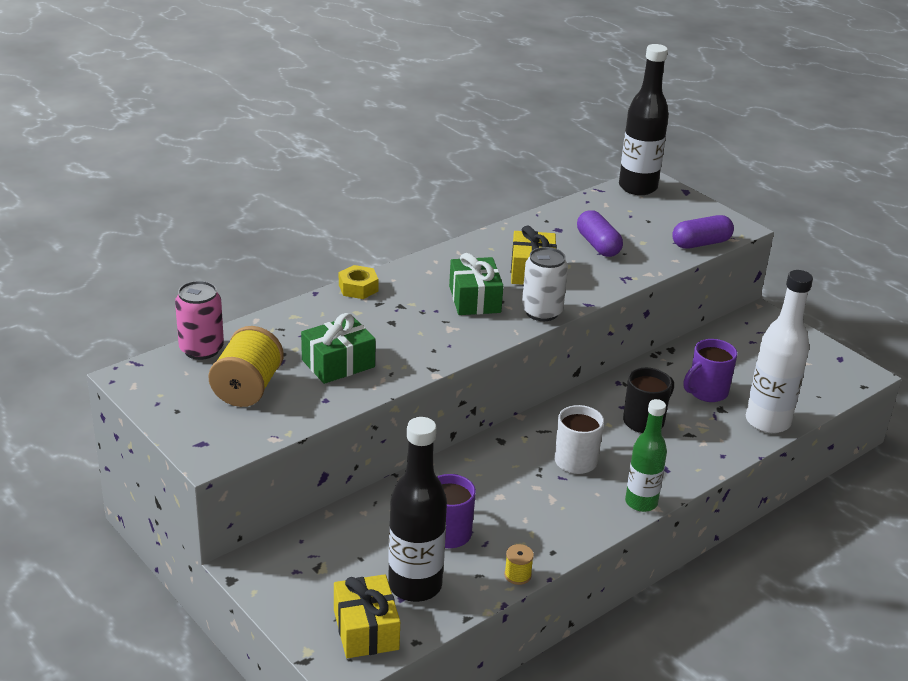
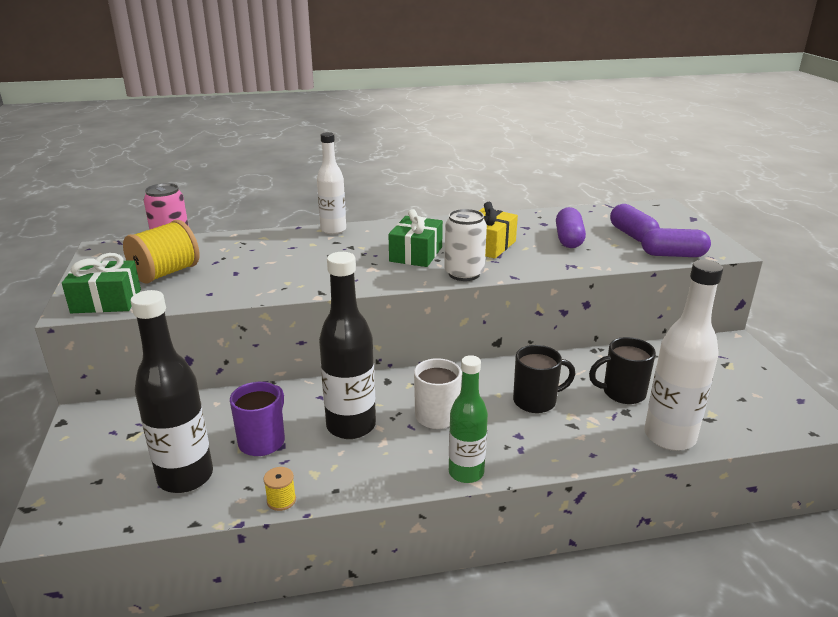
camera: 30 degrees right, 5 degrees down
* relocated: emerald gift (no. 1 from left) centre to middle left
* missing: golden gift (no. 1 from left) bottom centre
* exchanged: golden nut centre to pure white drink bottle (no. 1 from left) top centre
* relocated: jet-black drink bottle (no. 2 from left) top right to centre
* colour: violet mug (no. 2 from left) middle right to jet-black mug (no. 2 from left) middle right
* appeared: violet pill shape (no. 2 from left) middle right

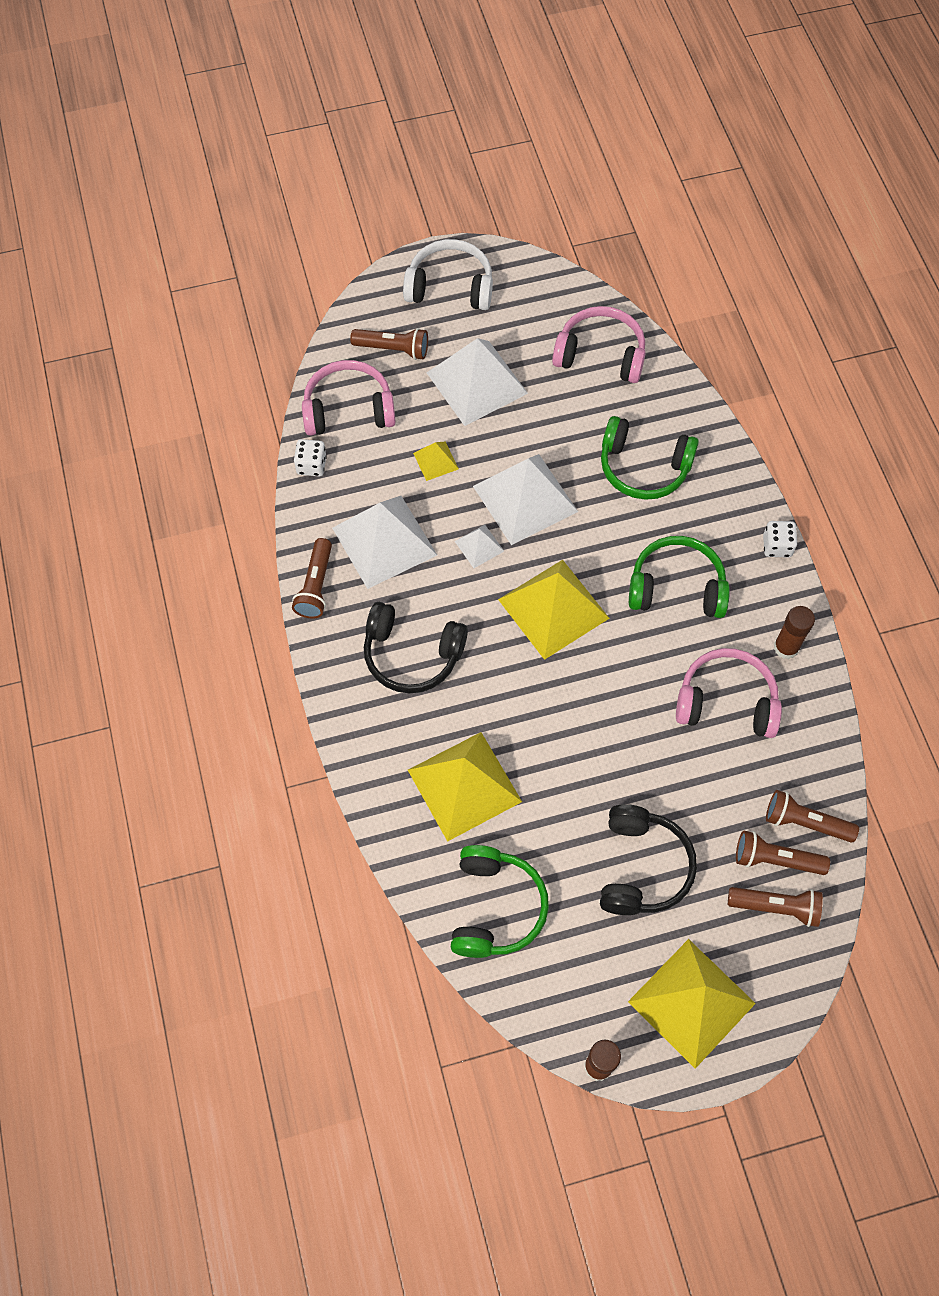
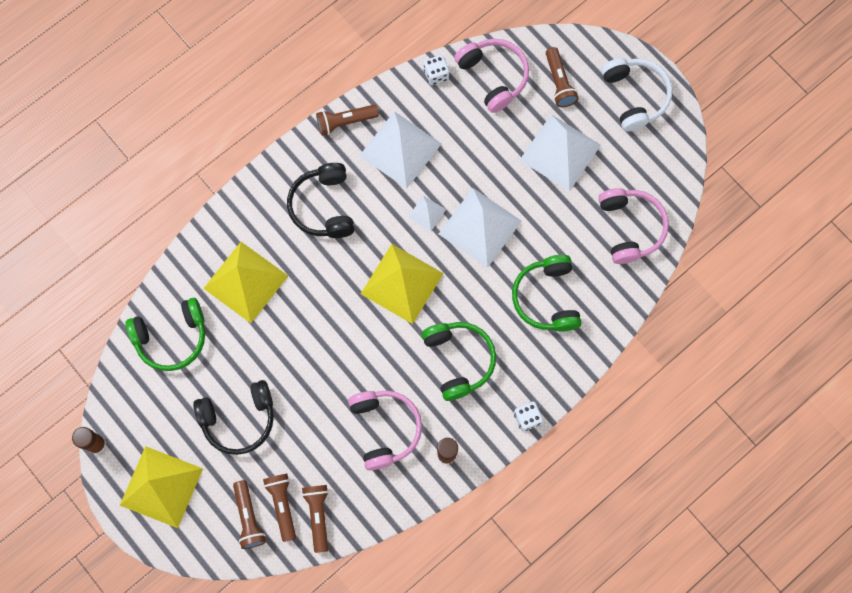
camera: 65 degrees right, 10 degrees up
* missing: golden pyramid (no. 1 from left) centre

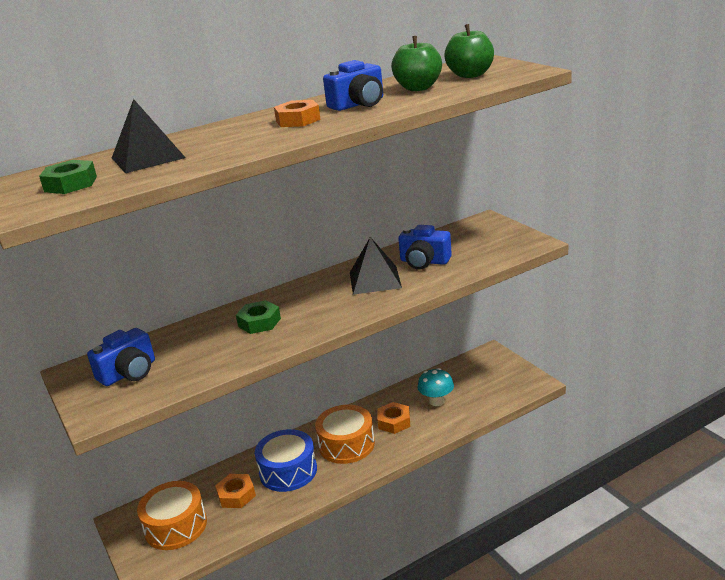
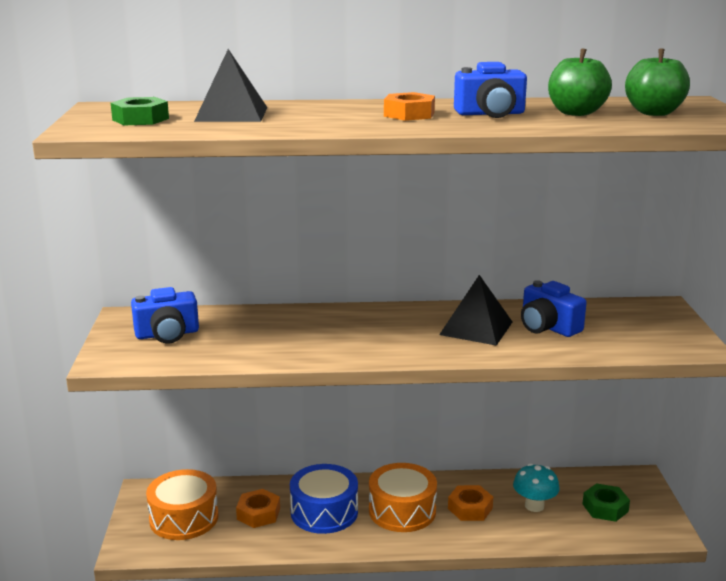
camera: 25 degrees right, 5 degrees down
* relocated: emerald nut (no. 2 from left) centre to bottom right

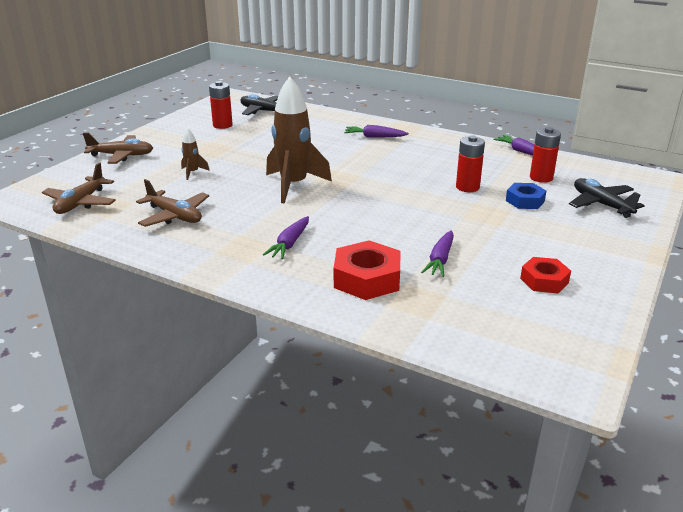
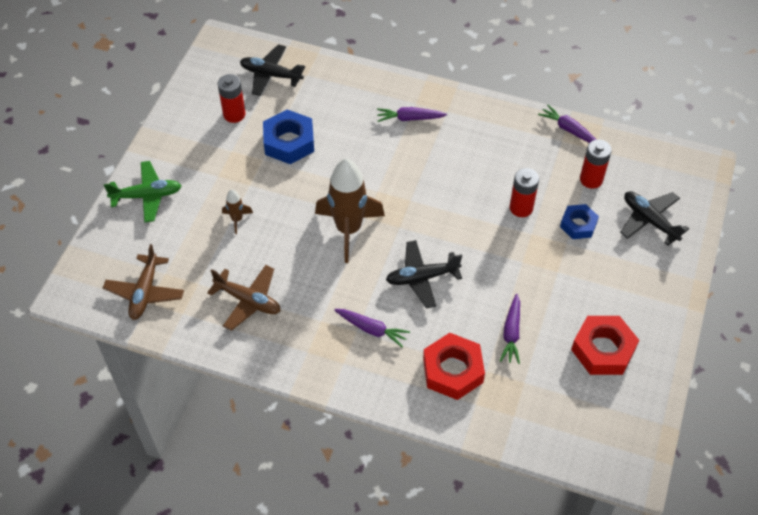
camera: 10 degrees left, 25 degrees up
* colour: brown aeroplane (no. 2 from left) top left to emerald aeroplane middle left
* spun: violet root vegetable (no. 1 from left) centre = centre 75 degrees counterclockwise
* size: scarlet nut (no. 2 from left) middle right = bottom right x1.58
* appeared: cobalt nut (no. 1 from left) top centre
* appeared: jet-black aeroplane (no. 2 from left) centre

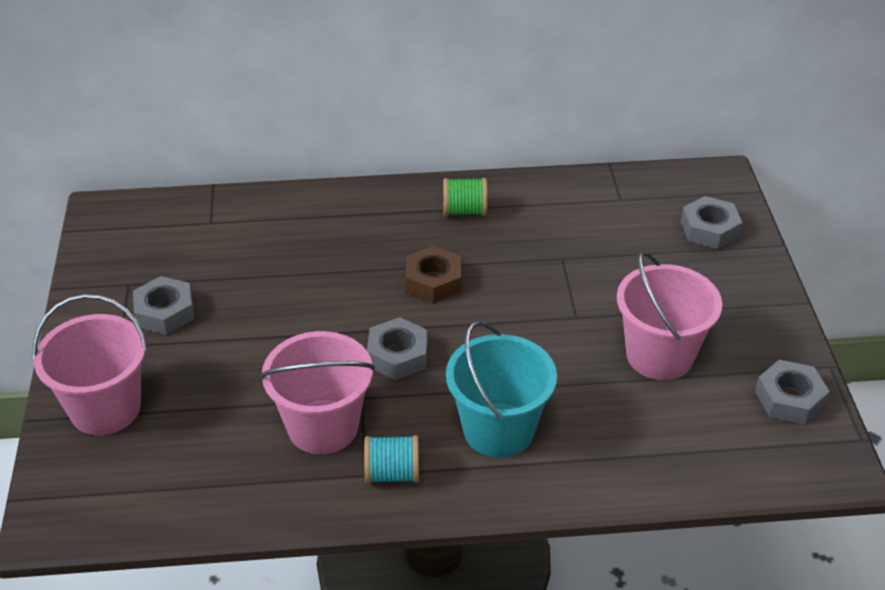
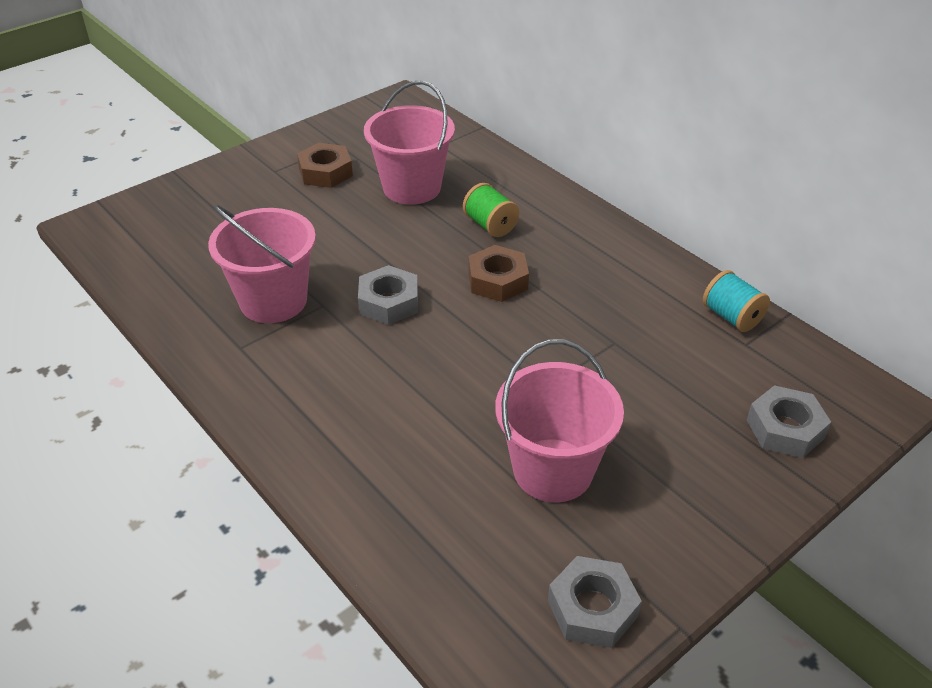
camera: 55 degrees right, 0 degrees up
* relocated: rose-pink sand bucket (no. 1 from left in the first image) middle left to rose-pink sand bucket (no. 2 from left) top centre
* colour: ash-grey nut (no. 1 from left) middle left to brown nut (no. 1 from left) top centre
* relocated: turquoise bobbin bottom centre to middle right
* relocated: emerald bobbin centre to top centre
* missing: turquoise sand bucket centre

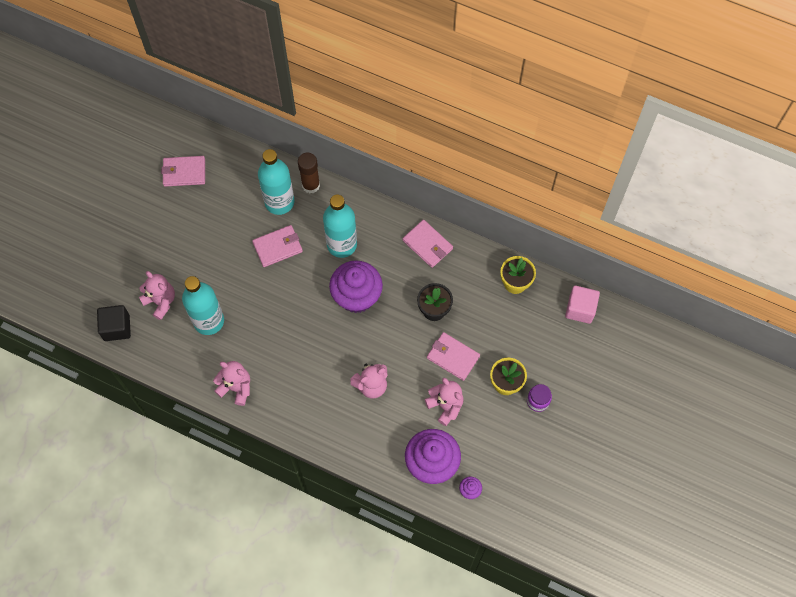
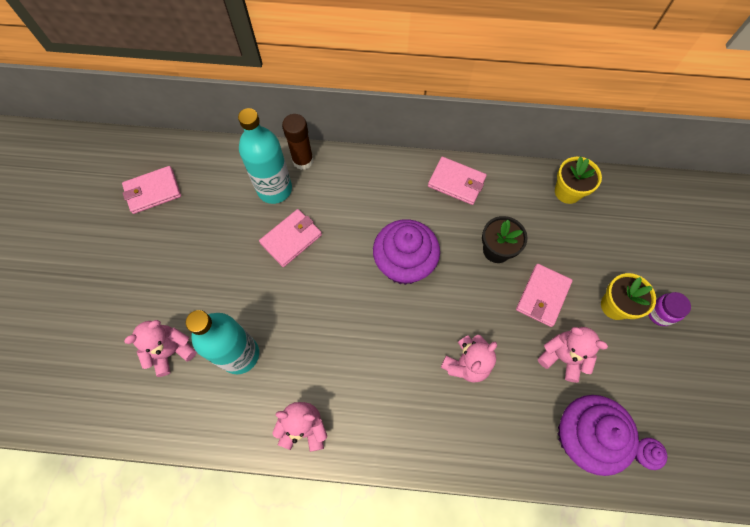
camera: 20 degrees left, 0 degrees up
* missing: jet-black block middle left
* spun: rose-pink stuffed bear (no. 1 from left) middle left = middle left 60 degrees counterclockwise
* missing: turquoise drink bottle (no. 3 from left) centre
* spun: rose-pink wallet (no. 4 from left) centre = middle right 75 degrees counterclockwise
* missing: rose-pink block middle right

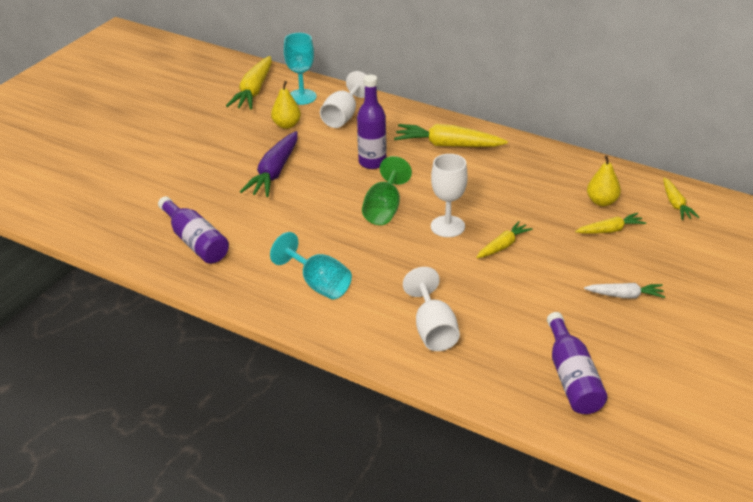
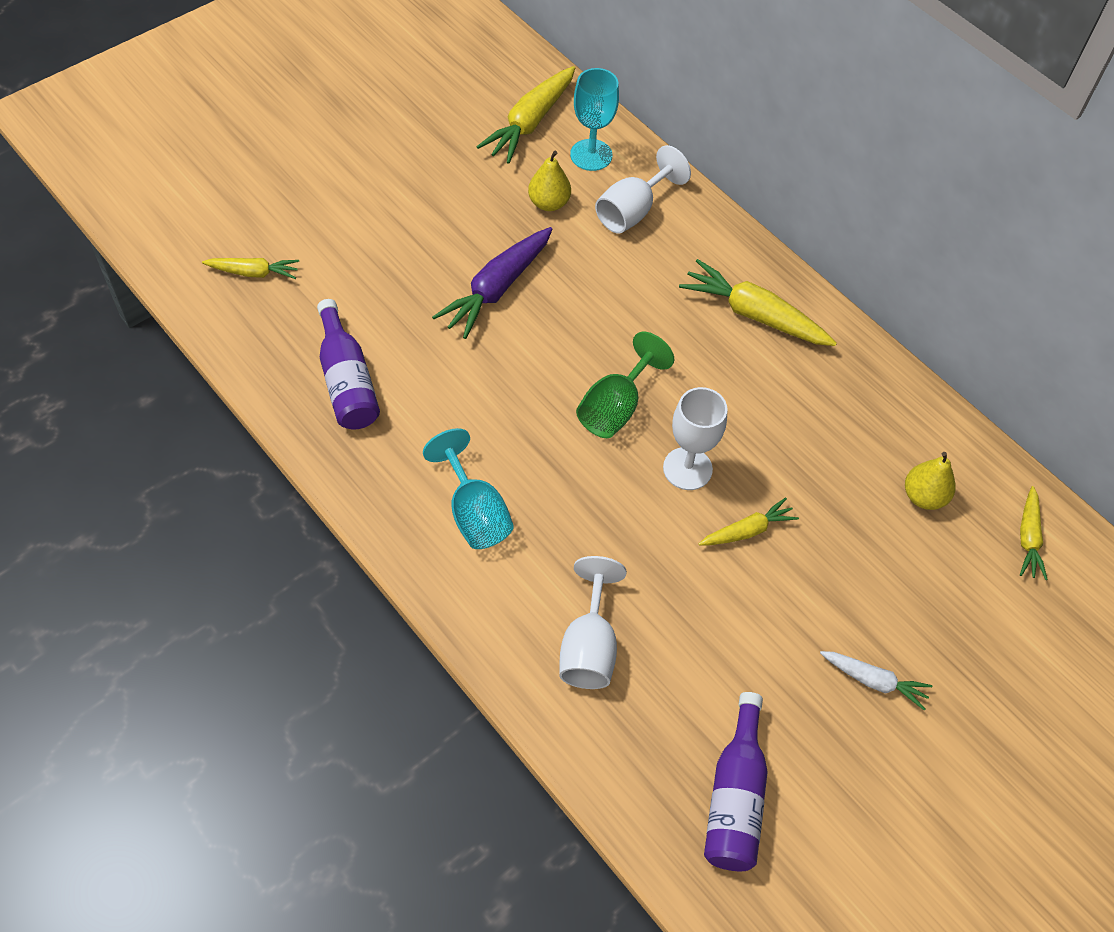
camera: 15 degrees right, 20 degrees up
* missing: violet drink bottle (no. 2 from left) top centre
* relocated: golden root vegetable (no. 4 from left in the first image) middle right to golden root vegetable (no. 1 from left) top left

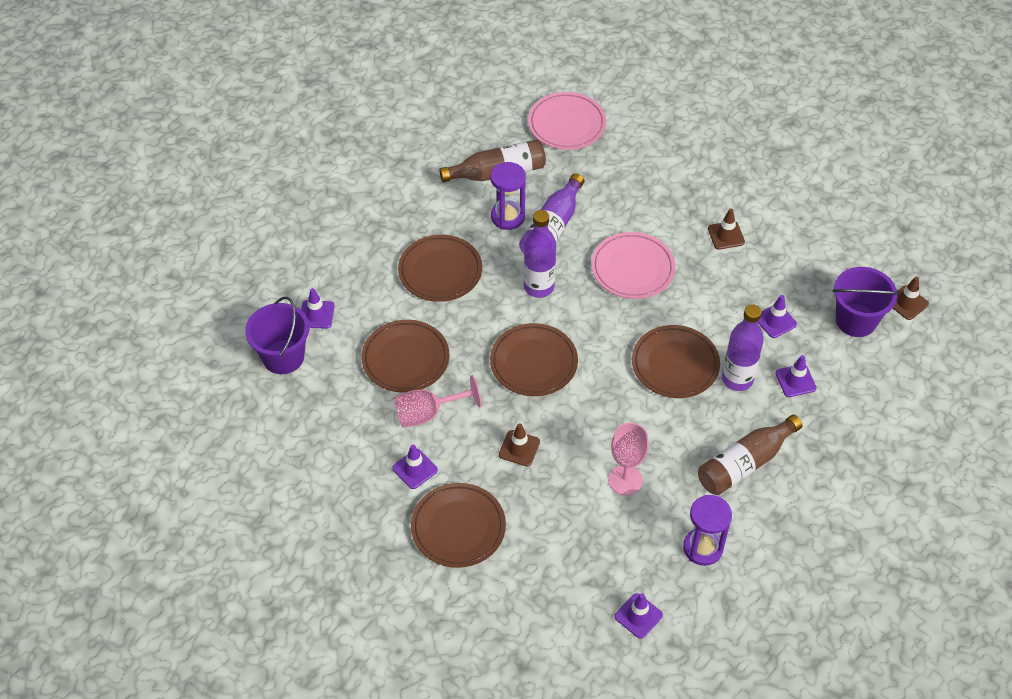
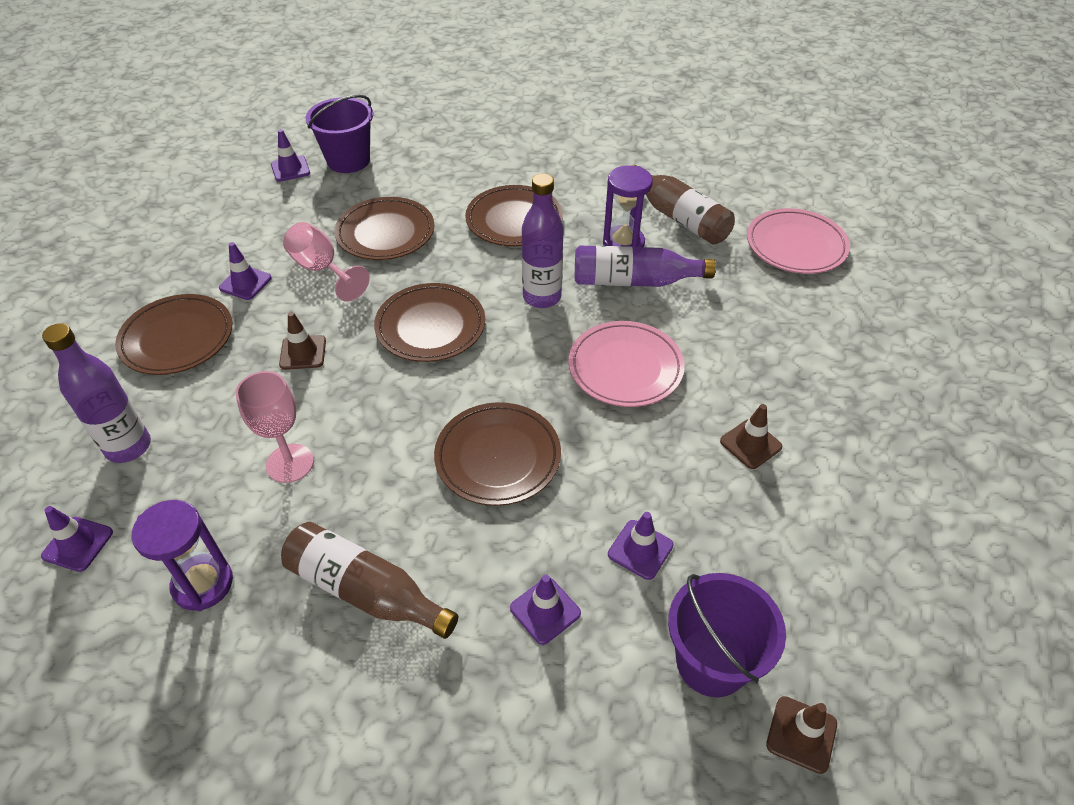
camera: 65 degrees right, 5 degrees down
* relocated: violet traffic cone (no. 1 from left in the first image) middle left to violet traffic cone (no. 3 from left) top left
* relocated: violet drink bottle (no. 3 from left in the first image) middle right to violet drink bottle (no. 1 from left) middle left

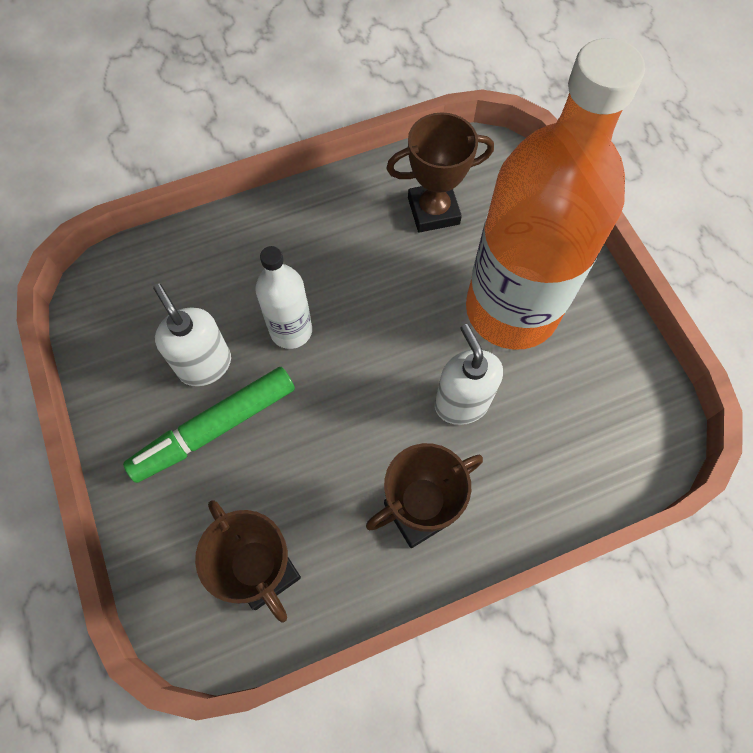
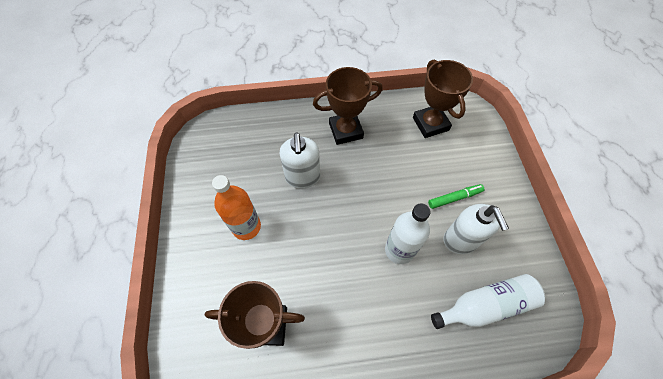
camera: 165 degrees left, 5 degrees down
* size: emerald felt pen middle left = middle right x0.53
* size: orange-coloured drink bottle top right = centre x0.45
* appeared: pure white drink bottle (no. 2 from left) bottom right

